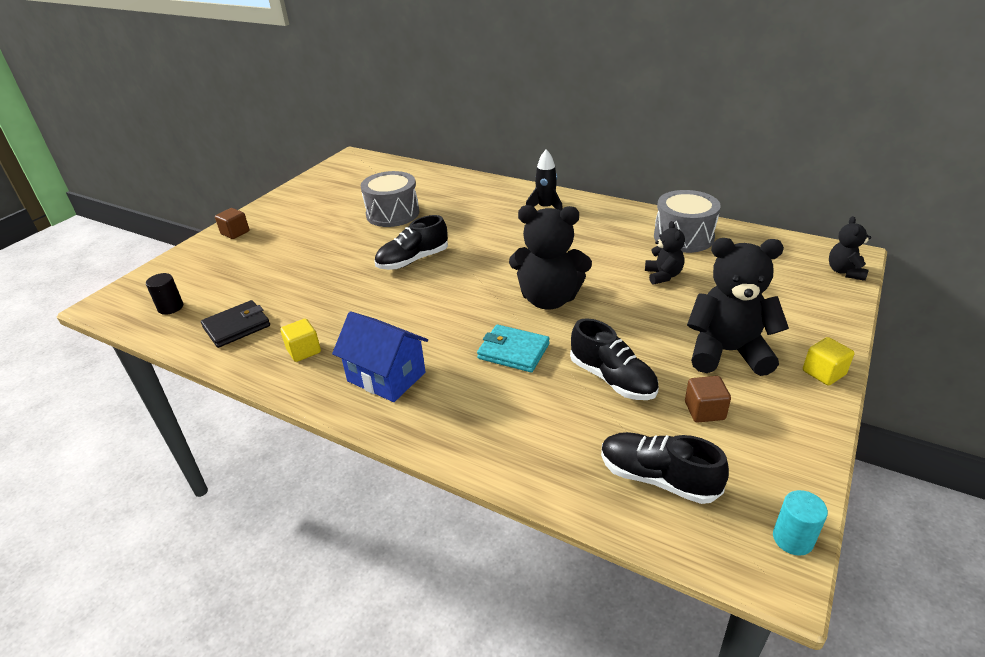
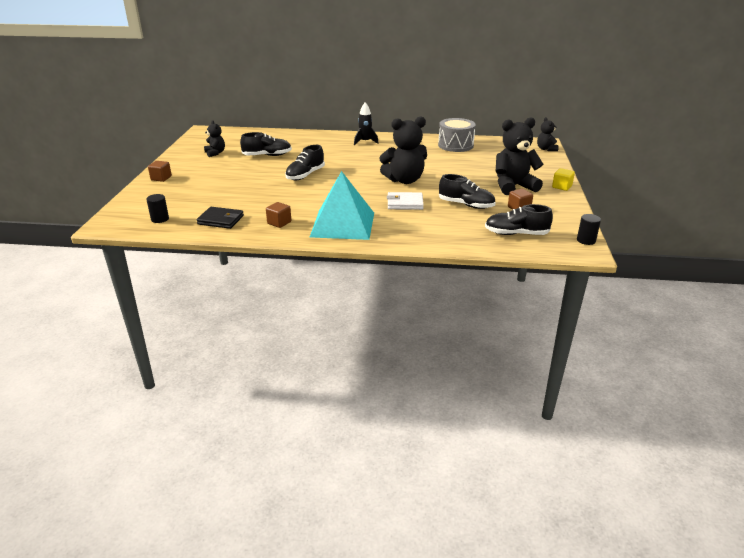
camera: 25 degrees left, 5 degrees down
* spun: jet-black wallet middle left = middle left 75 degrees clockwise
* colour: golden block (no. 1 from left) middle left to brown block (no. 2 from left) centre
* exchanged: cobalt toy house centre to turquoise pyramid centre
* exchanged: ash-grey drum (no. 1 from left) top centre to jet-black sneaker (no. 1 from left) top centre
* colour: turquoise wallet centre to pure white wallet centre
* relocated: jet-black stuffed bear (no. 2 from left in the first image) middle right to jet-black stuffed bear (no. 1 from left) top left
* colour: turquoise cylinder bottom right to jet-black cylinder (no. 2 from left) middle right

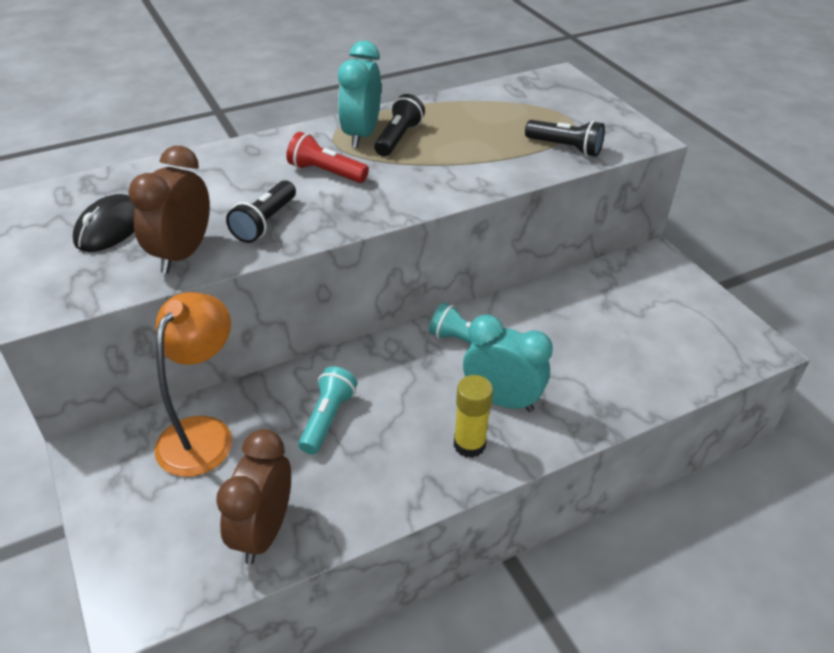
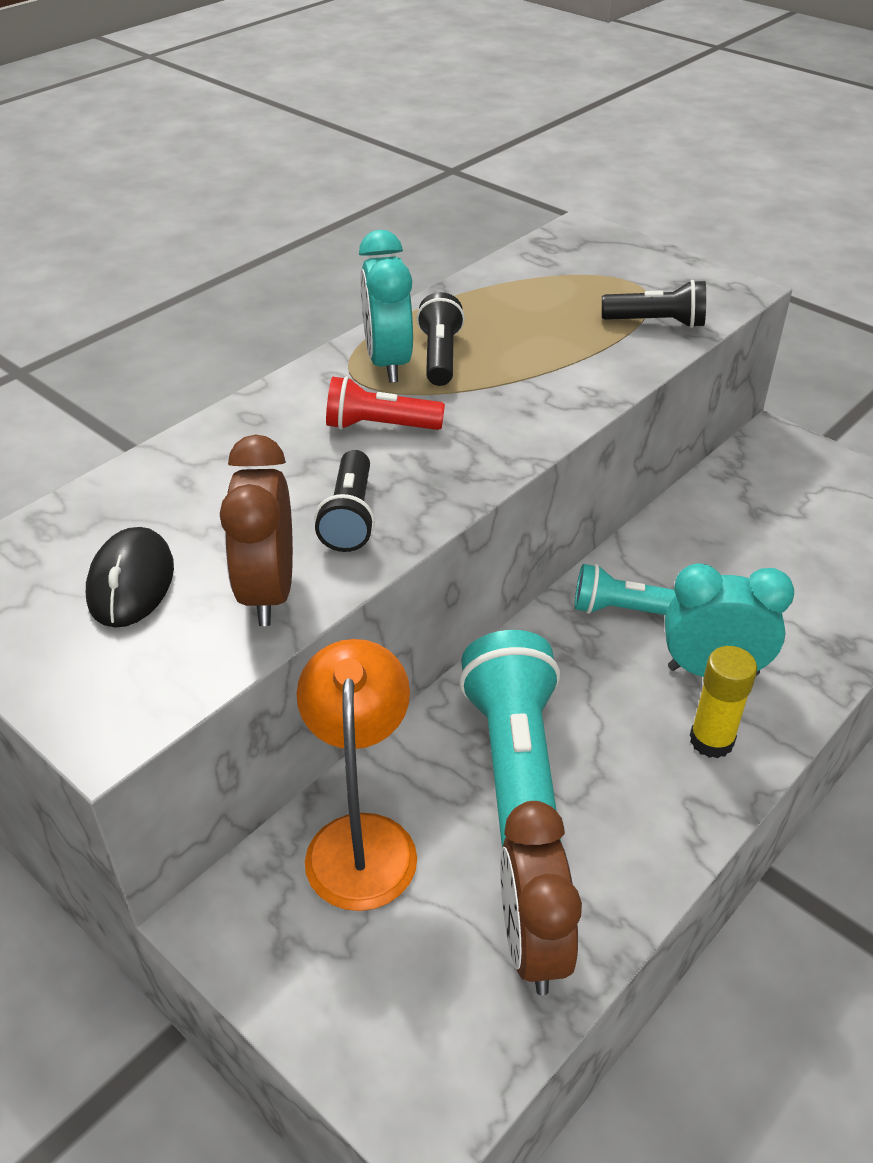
camera: 20 degrees left, 0 degrees up
* size: turquoise pocket torch (no. 1 from left) centre = centre x1.79

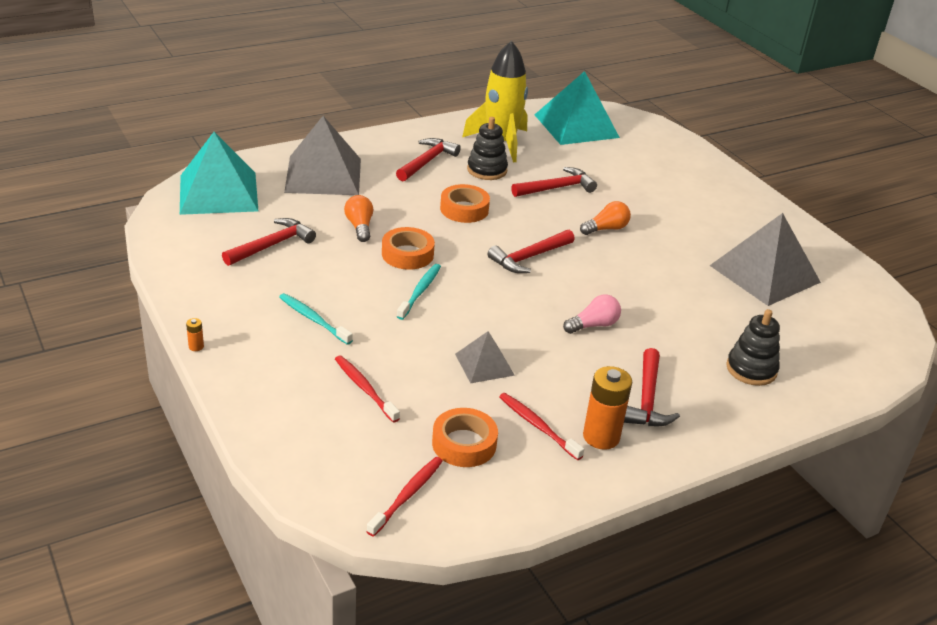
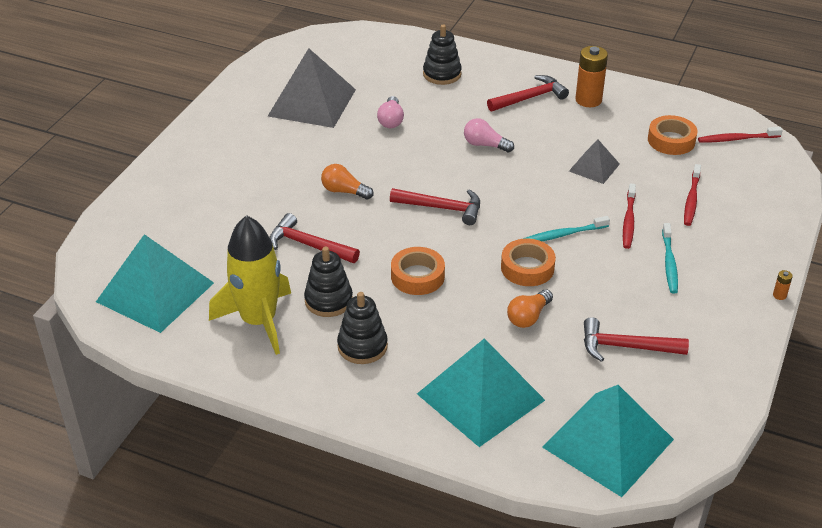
camera: 125 degrees left, 5 degrees up
* colour: ash-grey pyramid (no. 1 from left) top centre to turquoise pyramid (no. 2 from left) bottom centre
* exchanged: scarlet claw hammer (no. 2 from left) top centre to jet-black stacking toy (no. 2 from left) centre
* relocated: scarlet toothbrush (no. 3 from left in the first image) bottom centre to scarlet toothbrush (no. 1 from left) middle right
* appeared: rose-pink bulb (no. 1 from left) top centre

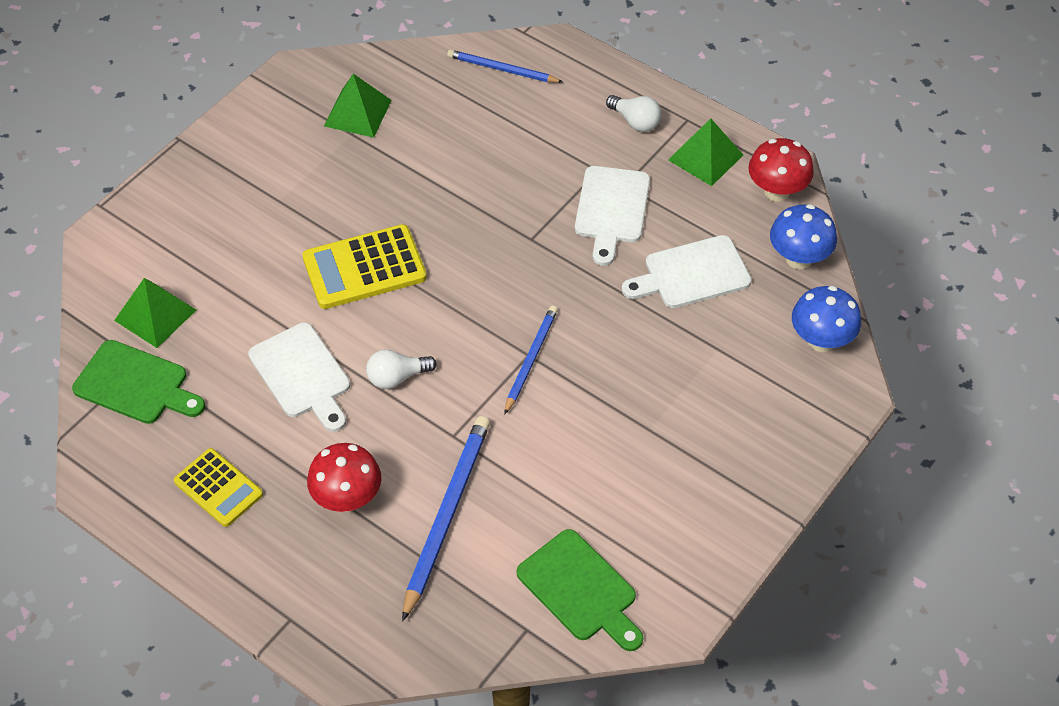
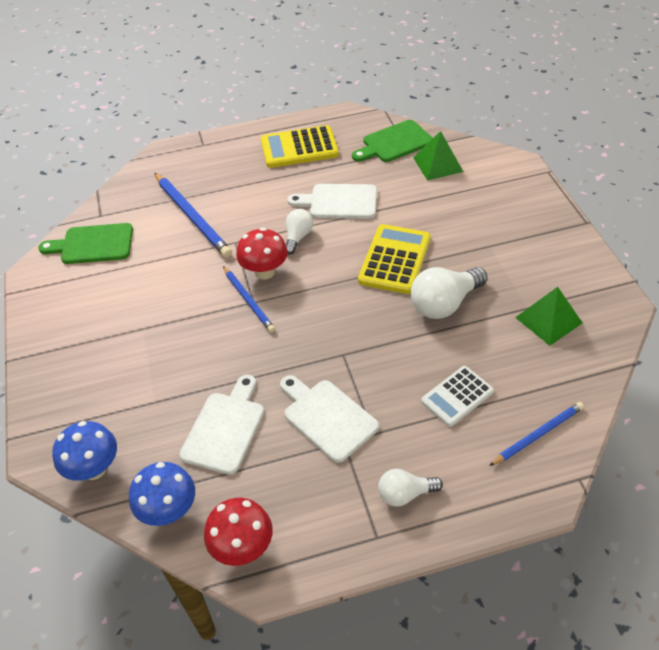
camera: 130 degrees right, 5 degrees down
* size: golden calculator (no. 1 from left) bottom left = top centre x1.53
* relocated: scarlet mushroom (no. 1 from left in the first image) bottom left to scarlet mushroom (no. 2 from left) centre
* missing: emerald pyramid (no. 3 from left) top centre
* appeared: pure white bulb (no. 3 from left) middle right
* appeared: pure white calculator middle right

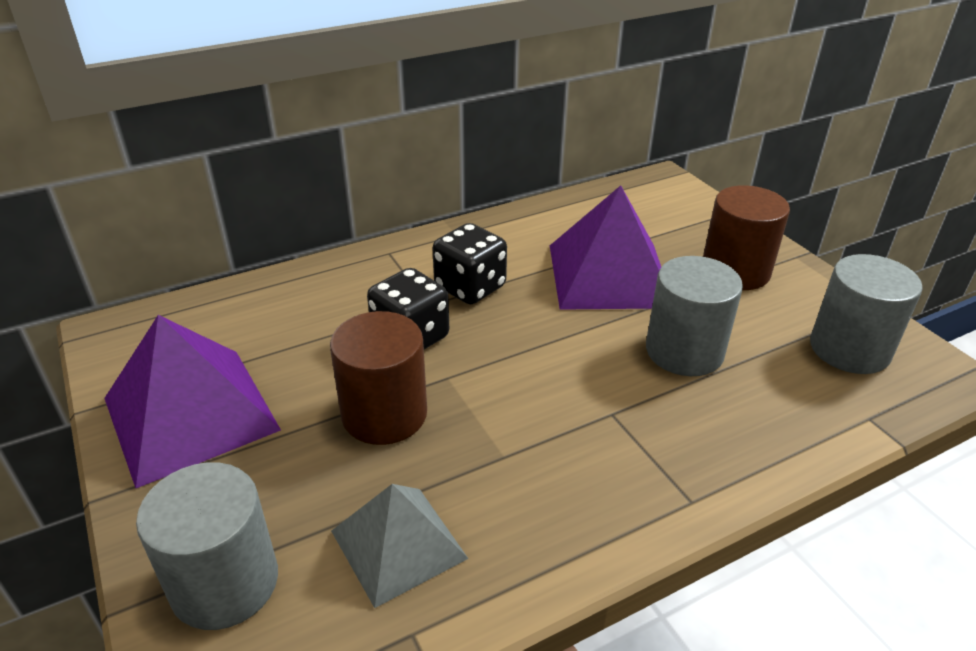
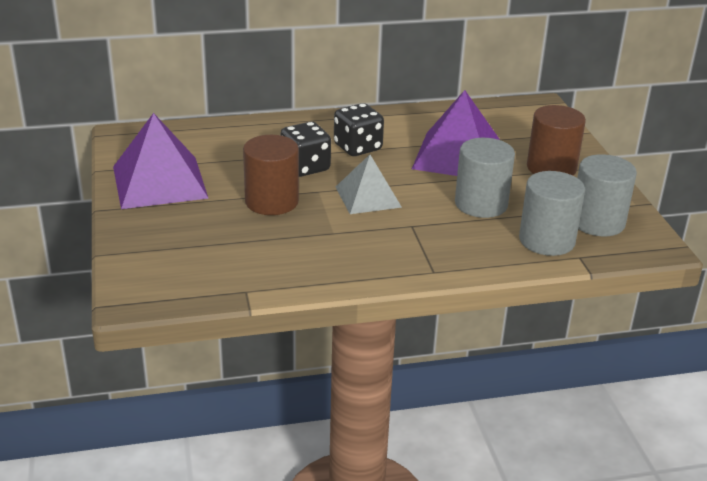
camera: 15 degrees right, 5 degrees down
* relocated: ash-grey cylinder (no. 1 from left in the first image) bottom left to ash-grey cylinder (no. 2 from left) middle right
* relocated: ash-grey pyramid bottom centre to centre

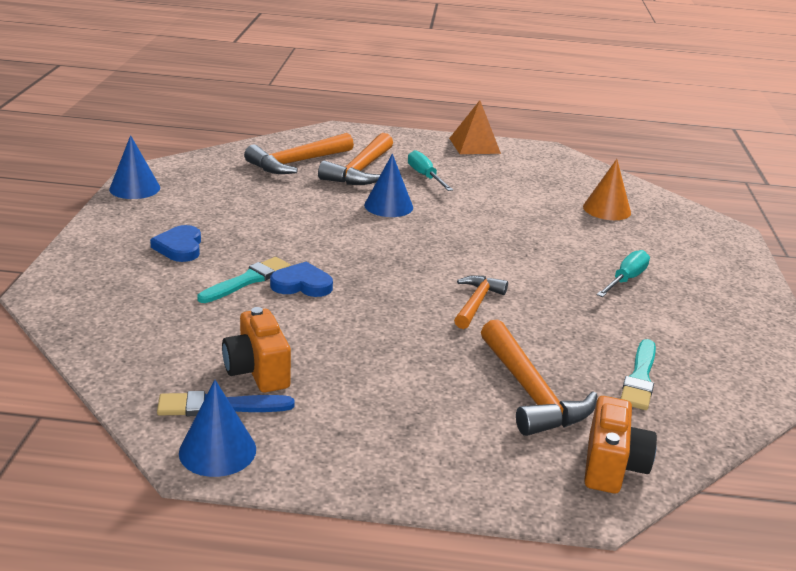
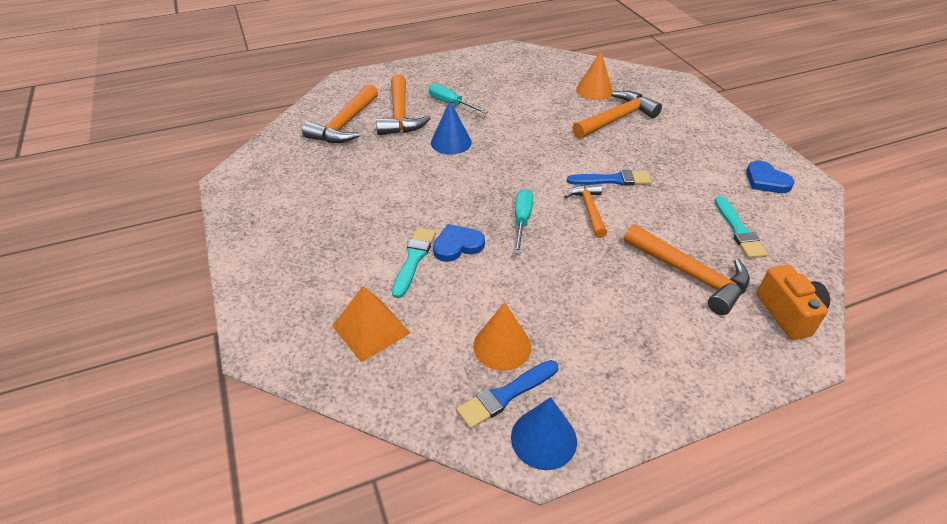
camera: 25 degrees left, 15 degrees up
* missing: cobalt cone shape (no. 1 from left) top left
* relocated: cobalt love heart (no. 1 from left in the first image) middle left to cobalt love heart (no. 2 from left) middle right
* exchanged: orange-coloured photo camera (no. 1 from left) middle left to orange-coloured cone shape (no. 1 from left) centre
* relocated: orange-coloured pyramid top centre to centre
* relocated: turquoise hand screwdriver (no. 2 from left) middle right to centre
* appeared: cobalt paint brush (no. 2 from left) centre
* appeared: orange-coloured claw hammer (no. 4 from left) top centre

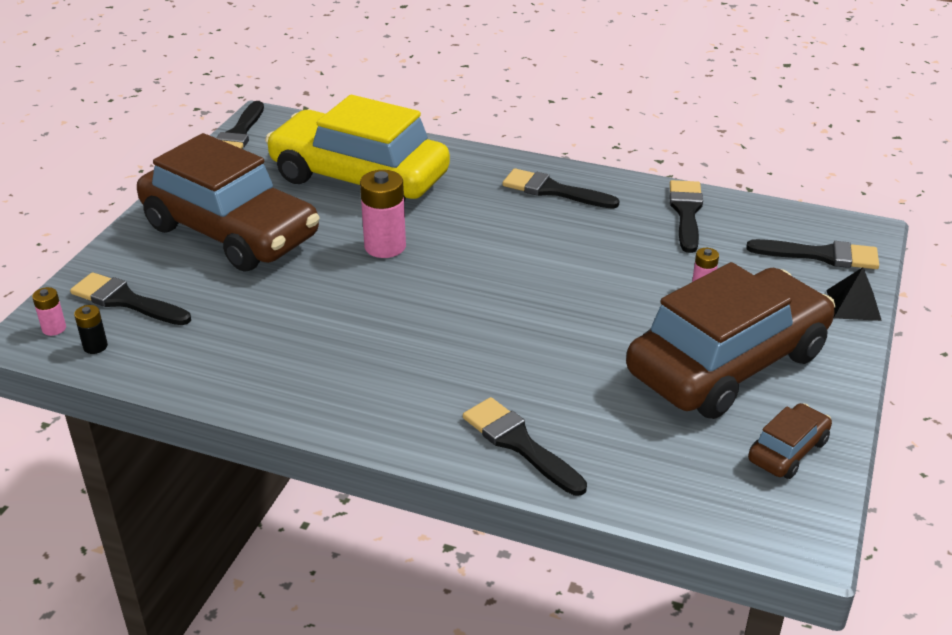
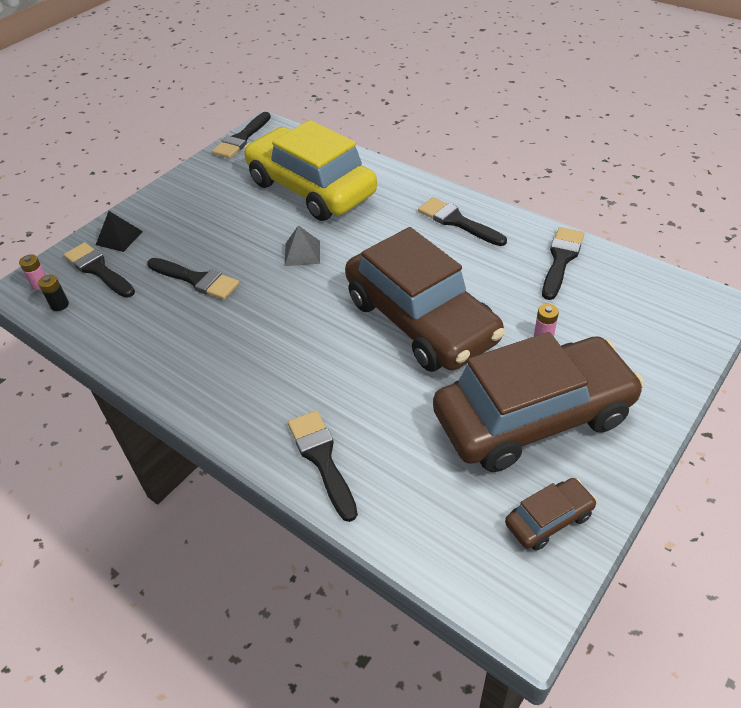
camera: 20 degrees right, 10 degrees up
* relocated: brown toy car (no. 1 from left) top left to centre
* exchanged: rose-pink power cell (no. 2 from left) centre to ash-grey pyramid centre
* relocated: jet-black paint brush (no. 6 from left in the first image) middle right to jet-black paint brush (no. 2 from left) middle left
* relocated: jet-black pyramid middle right to top left

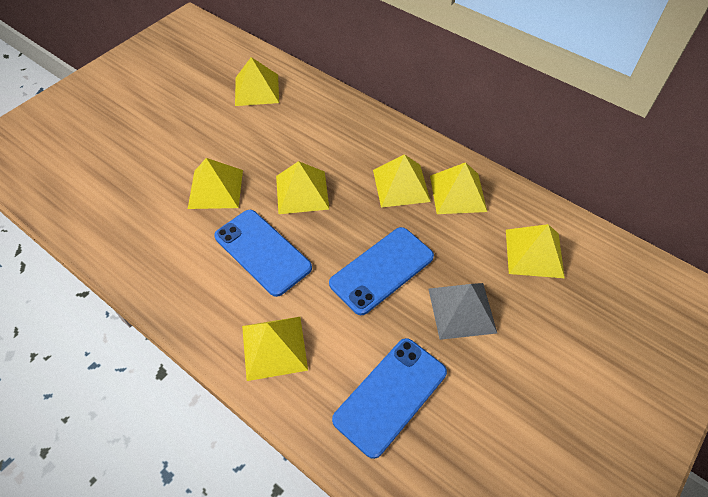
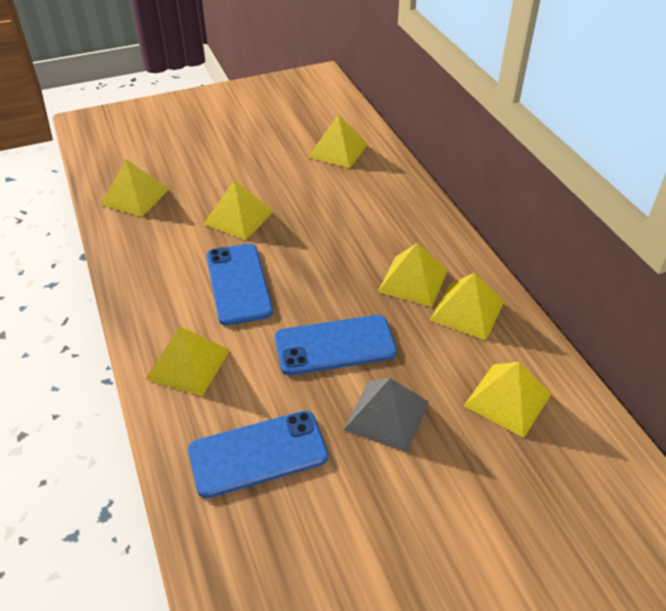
camera: 30 degrees right, 10 degrees down
* relocated: golden pyramid (no. 4 from left in the first image) centre to golden pyramid (no. 1 from left) top left

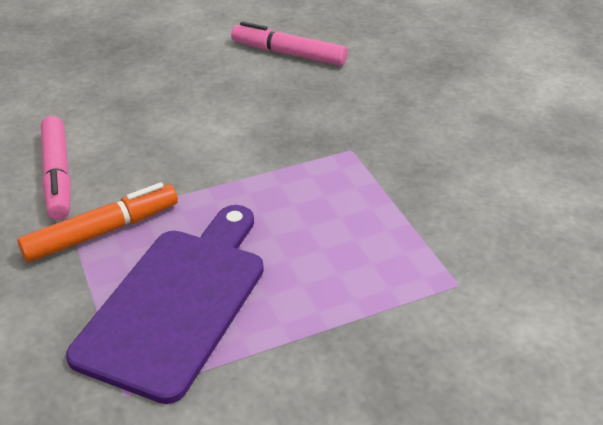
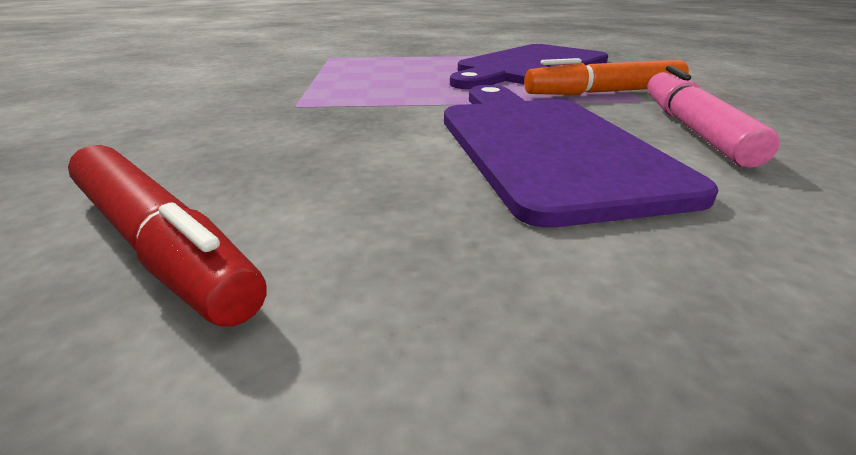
camera: 160 degrees left, 10 degrees down
* colour: rose-pink felt pen (no. 2 from left) top centre to scarlet felt pen middle left
* appeared: violet cutting board (no. 2 from left) middle right

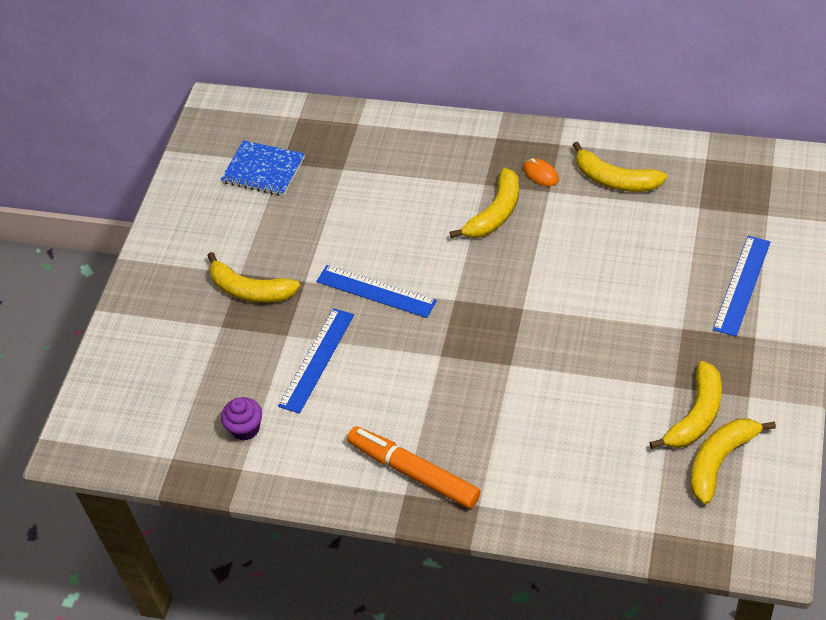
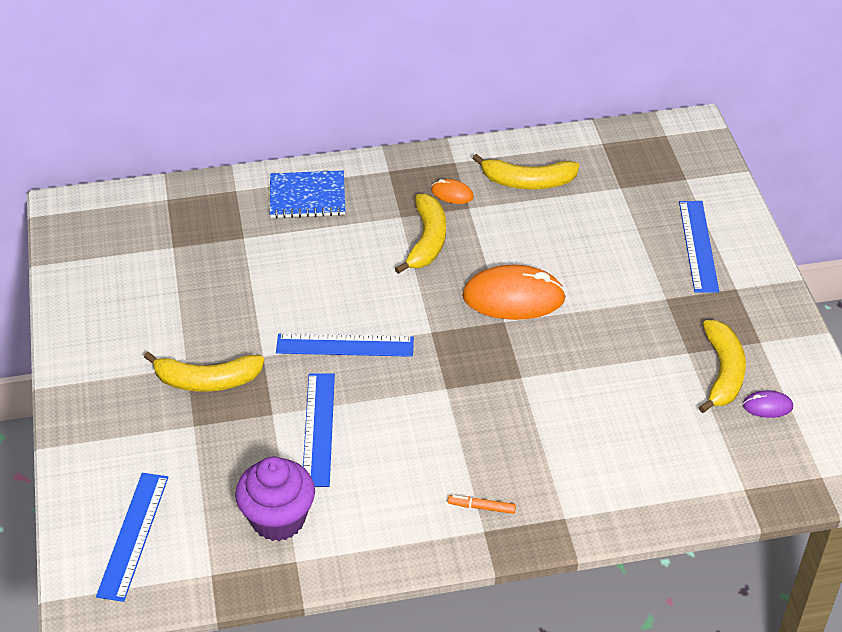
camera: 30 degrees left, 5 degrees down
* relocated: cobalt exercise book top left to top centre
* size: violet muffin bottom left = bottom left x1.66
* size: orange-coloured felt pen bottom centre = bottom centre x0.42
* exchanged: golden banana fruit (no. 5 from left) bottom right to violet mouse middle right
* appeared: cobalt straightedge (no. 1 from left) bottom left
* appeared: orange-coloured mouse (no. 2 from left) centre

